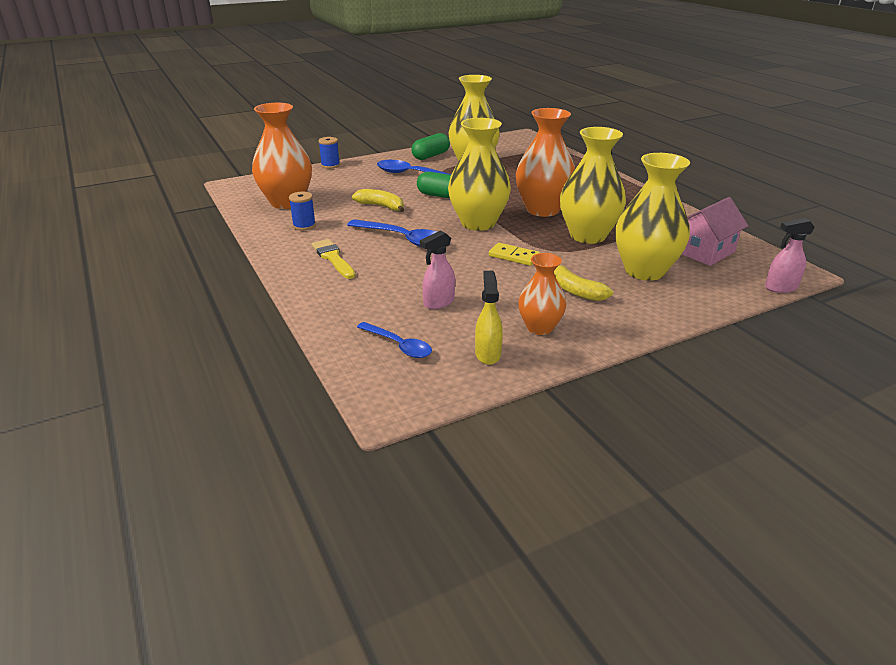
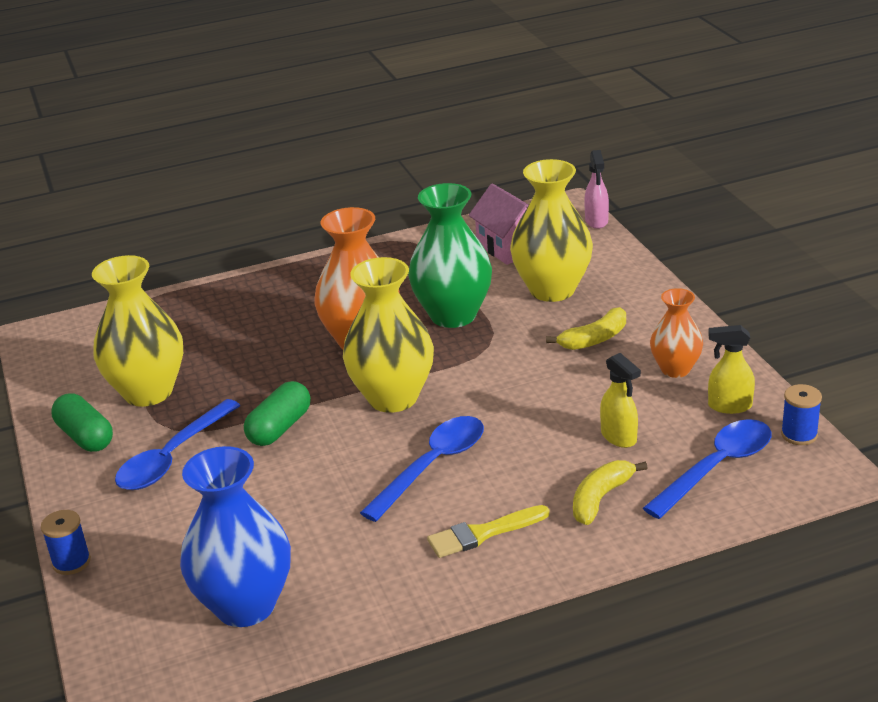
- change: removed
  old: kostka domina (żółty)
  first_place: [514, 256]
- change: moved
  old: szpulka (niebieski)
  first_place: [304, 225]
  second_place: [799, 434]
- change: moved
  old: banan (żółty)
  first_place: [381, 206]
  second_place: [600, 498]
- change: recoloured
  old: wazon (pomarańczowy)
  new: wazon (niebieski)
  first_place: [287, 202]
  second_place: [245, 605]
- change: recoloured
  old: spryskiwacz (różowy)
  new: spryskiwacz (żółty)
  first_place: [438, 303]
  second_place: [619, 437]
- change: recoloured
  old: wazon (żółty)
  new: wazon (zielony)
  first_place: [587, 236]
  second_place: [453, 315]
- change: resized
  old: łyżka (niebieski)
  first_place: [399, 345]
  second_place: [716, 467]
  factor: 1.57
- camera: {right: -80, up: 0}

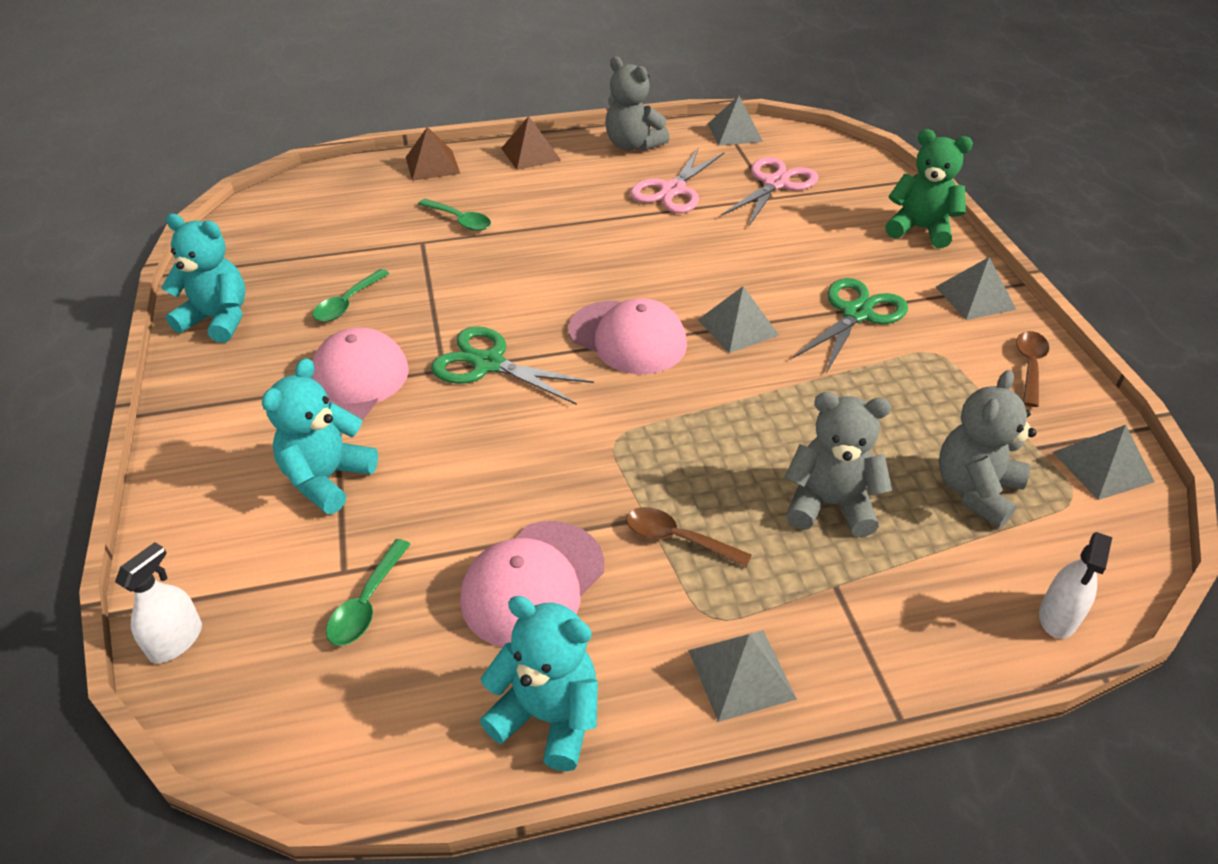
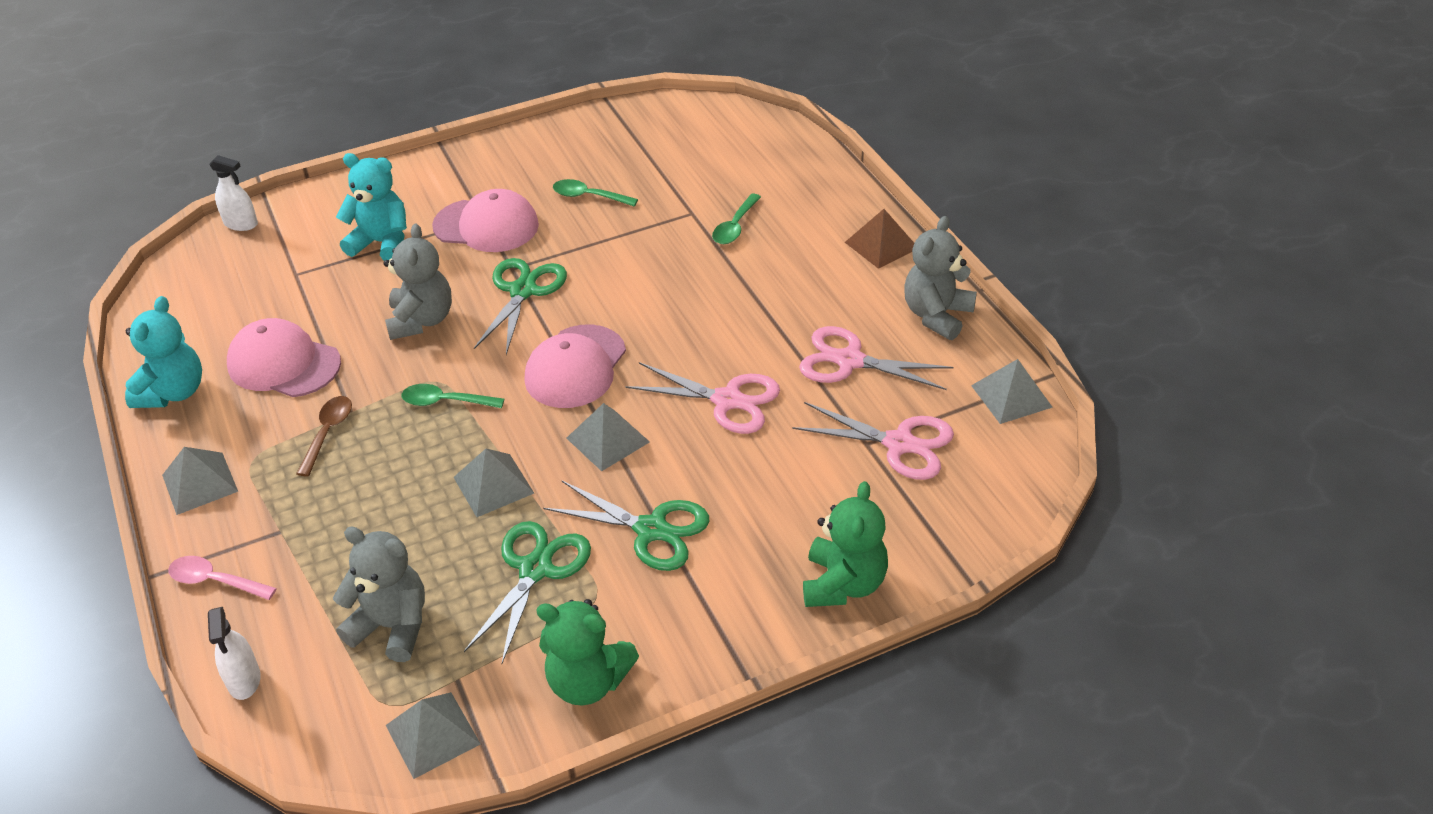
- change: removed
  old: miś (turkusowy)
  first_place: [218, 319]
- change: removed
  old: piramida (brązowy)
  first_place: [432, 165]
- change: added
  new: łyżka (różowy)
  second_place: [215, 581]
- change: added
  new: nożyczki (zielony)
  second_place: [535, 569]
- change: added
  new: nożyczki (różowy)
  second_place: [727, 400]
- change: moved
  old: łyżka (zielony)
  first_place: [367, 603]
  second_place: [445, 402]
- change: moved
  old: miś (szary)
  first_place: [829, 504]
  second_place: [421, 320]
- change: moved
  old: piramida (szary)
  first_place: [975, 298]
  second_place: [493, 485]
- change: replaced
  old: łyżka (brązowy)
  new: miś (zielony)
  first_place: [1029, 366]
  second_place: [588, 682]
- change: turned
  old: spryskiwacz (biały)
  first_place: [1058, 617]
  second_place: [244, 680]
  degrees: -120
- camera: {right: 80, up: 0}

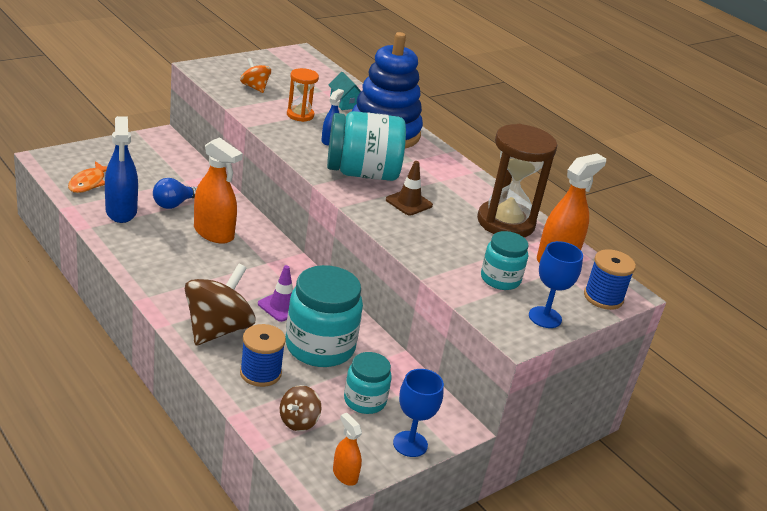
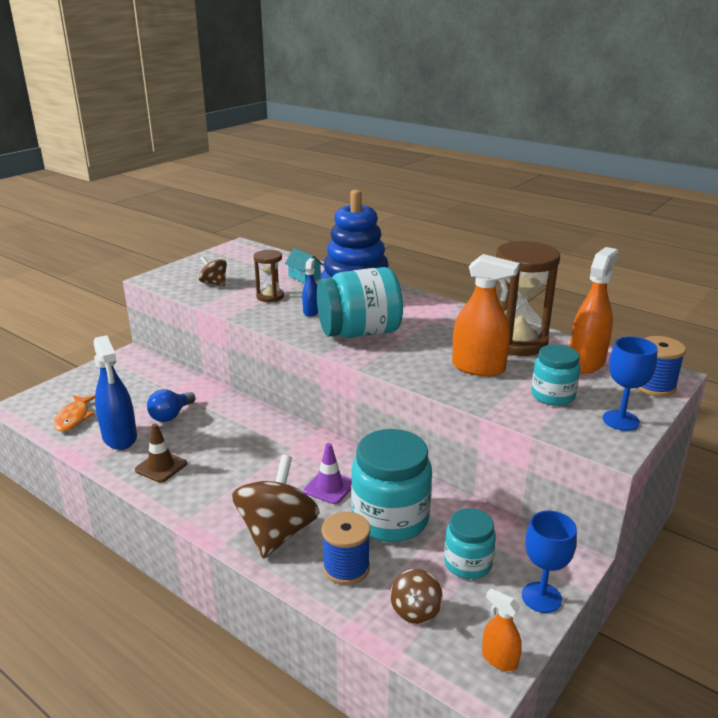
- change: moved
  old: spryskiwacz (pomarańczowy)
  first_place: [214, 233]
  second_place: [478, 368]
- change: moved
  old: pachołek (brązowy)
  first_place: [409, 202]
  second_place: [161, 467]
- change: recoloured
  old: bączek (pomarańczowy)
  new: bączek (brązowy)
  first_place: [255, 87]
  second_place: [214, 283]
- change: recoloured
  old: klepsydra (pomarańczowy)
  new: klepsydra (brązowy)
  first_place: [300, 115]
  second_place: [270, 296]
- camera: {right: -10, up: -5}

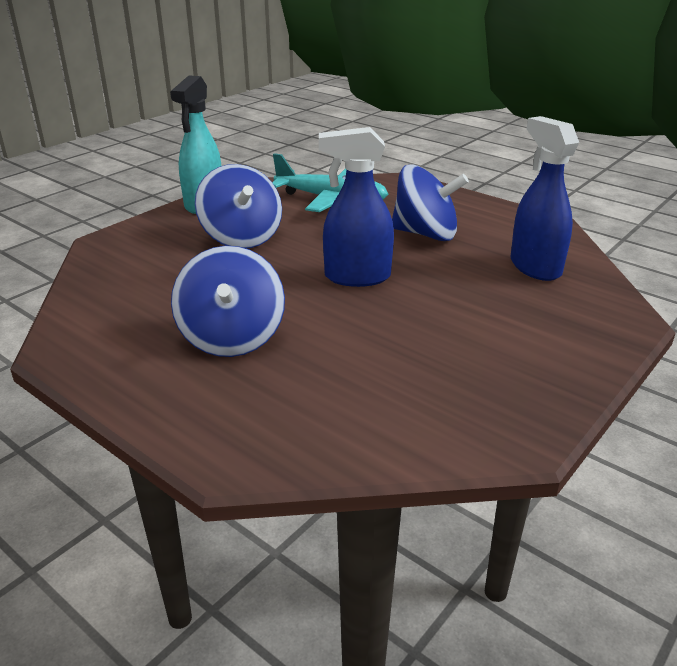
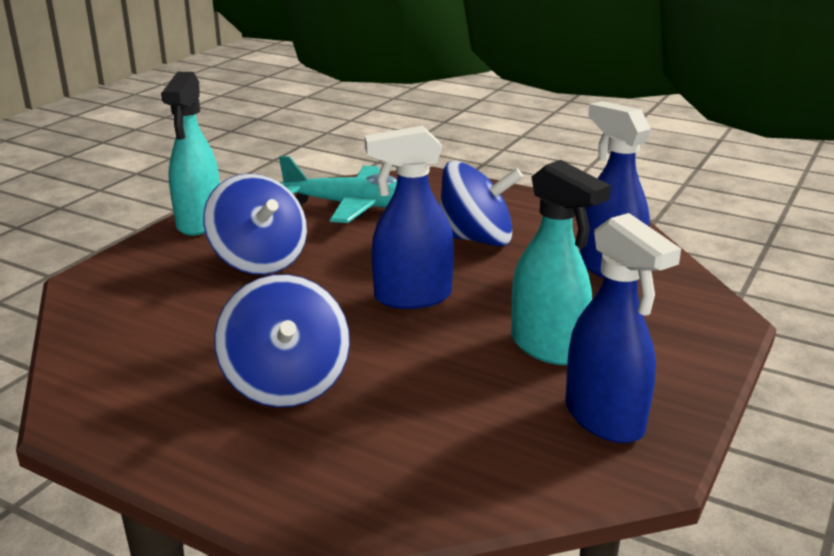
- change: added
  new: spryskiwacz (turkusowy)
  second_place: [548, 347]
- change: added
  new: spryskiwacz (niebieski)
  second_place: [605, 419]
- camera: {right: -10, up: -5}

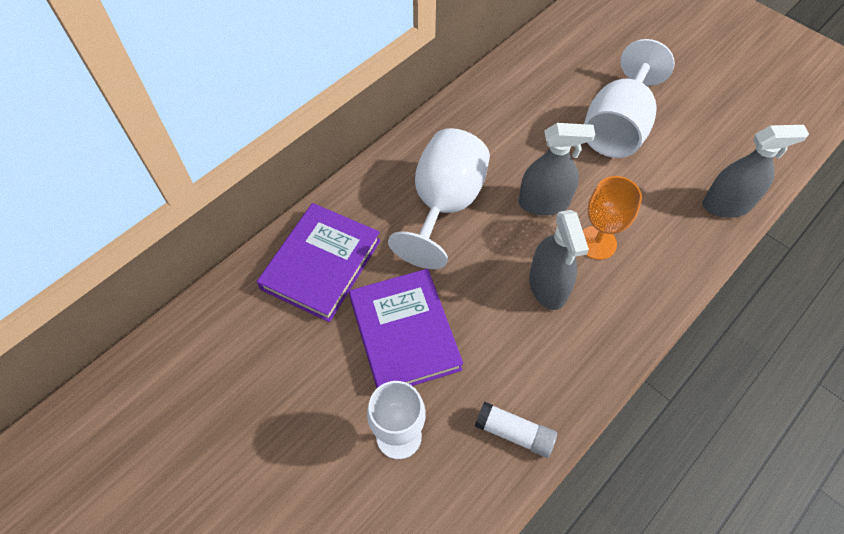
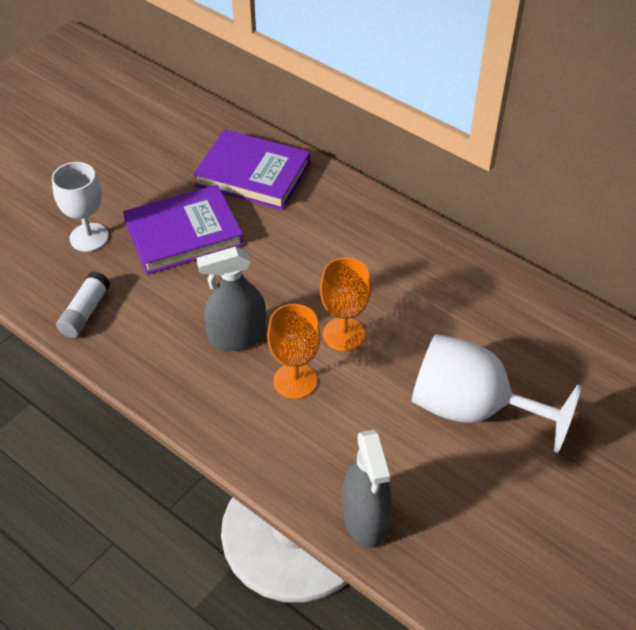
- change: removed
  old: kielich (biały)
  first_place: [444, 205]
- change: replaced
  old: spryskiwacz (szary)
  new: kielich (pomarańczowy)
  first_place: [543, 203]
  second_place: [343, 334]
- camera: {right: 85, up: -10}

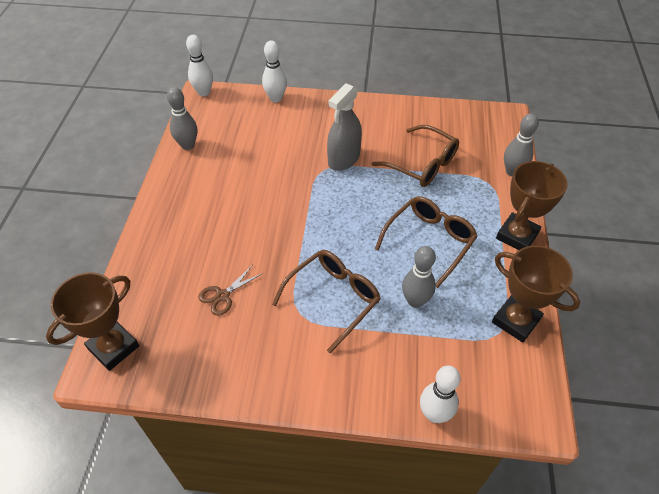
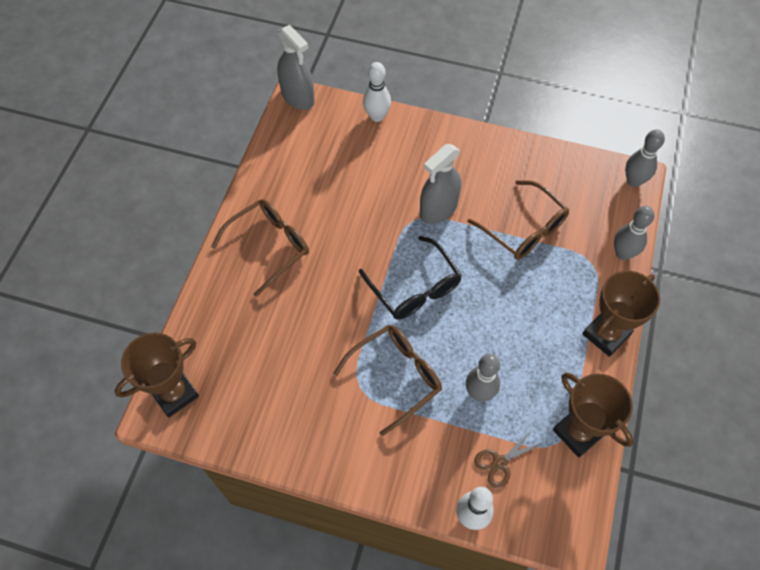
- change: added
  new: okulary (czarny)
  second_place: [414, 288]
- change: moved
  old: kręgiel (szary)
  first_place: [188, 145]
  second_place: [634, 181]
- change: moved
  old: nożyczki (brązowy)
  first_place: [223, 295]
  second_place: [500, 462]
- change: moved
  old: okulary (brązowy)
  first_place: [429, 241]
  second_place: [269, 246]
- change: replaced
  old: kręgiel (biały)
  new: spryskiwacz (szary)
  first_place: [204, 92]
  second_place: [298, 97]
- camera: {right: 10, up: 10}

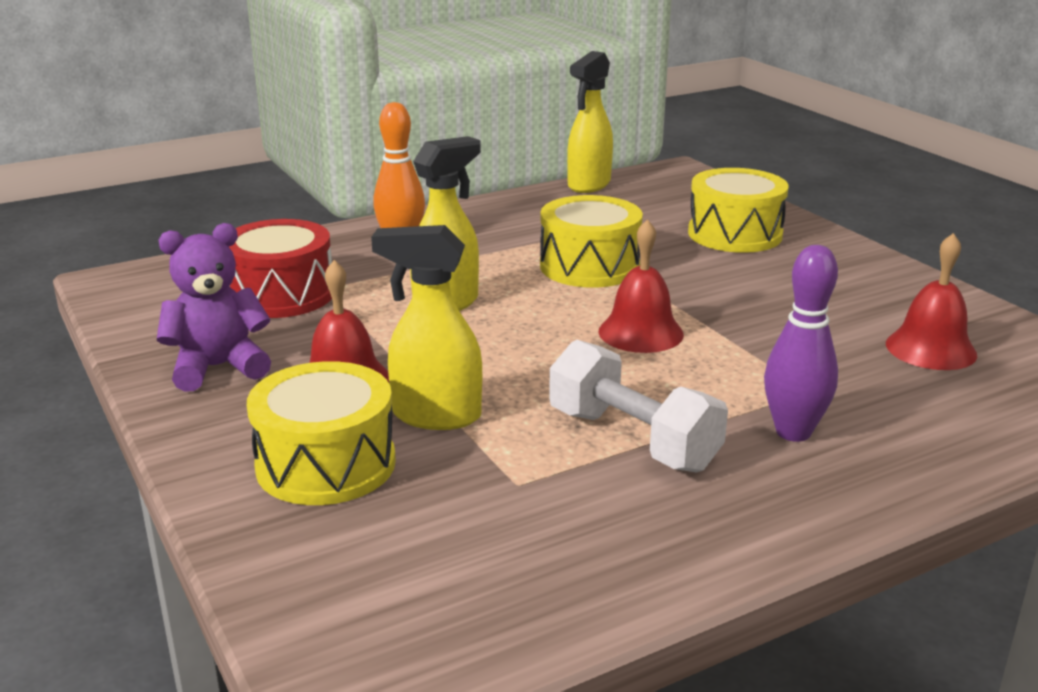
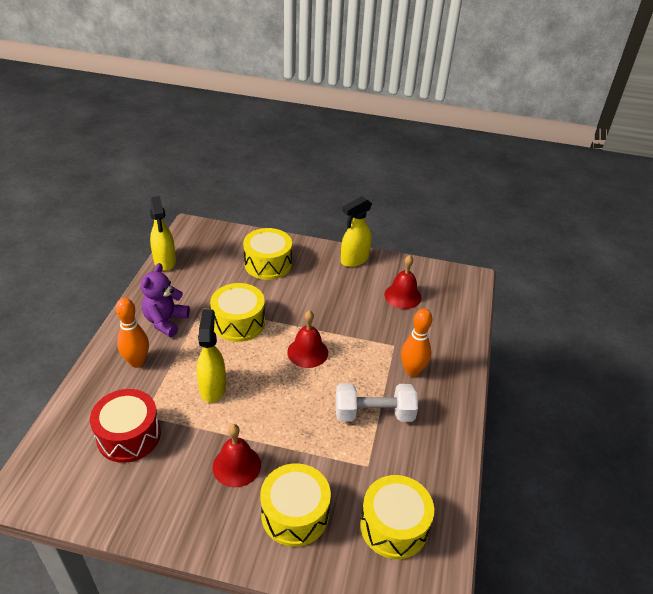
- change: added
  new: bęben (żółty)
  second_place: [394, 526]
- change: moved
  old: miś (fioletowy)
  first_place: [218, 367]
  second_place: [165, 321]
- change: moved
  old: spryskiwacz (żółty)
  first_place: [435, 416]
  second_place: [354, 260]
- change: recoloured
  old: kręgiel (fioletowy)
  new: kręgiel (pomarańczowy)
  first_place: [793, 432]
  second_place: [412, 371]
- camera: {right: -50, up: 15}

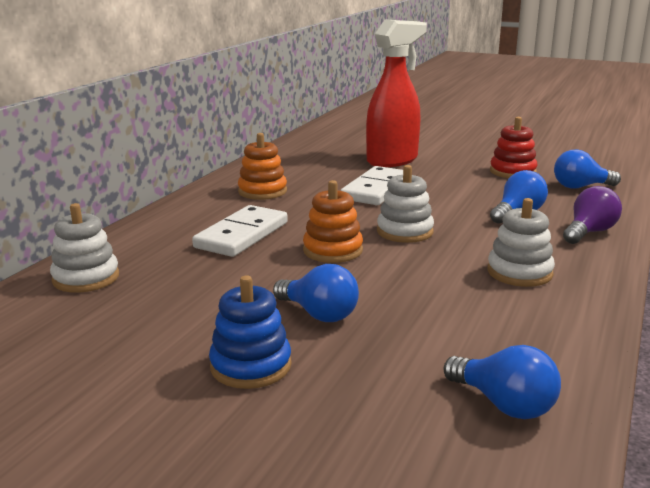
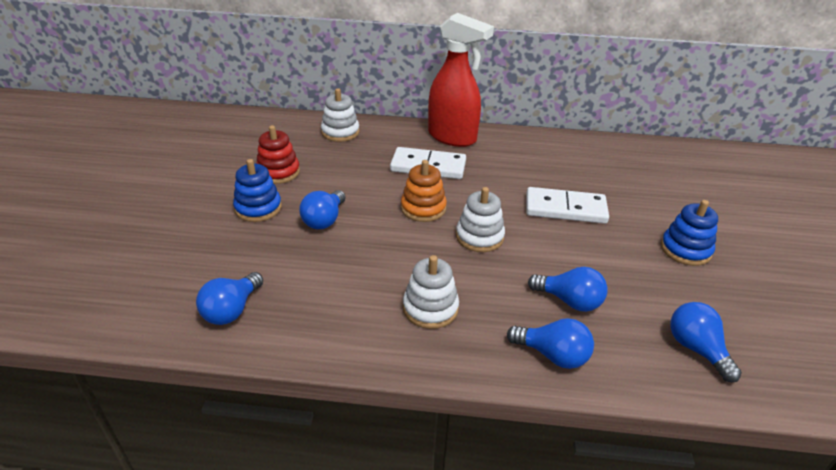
- change: removed
  old: zabawka nakładanka (pomarańczowy)
  first_place: [262, 191]
- change: added
  new: zabawka nakładanka (niebieski)
  second_place: [685, 250]
- change: moved
  old: spryskiwacz (czerwony)
  first_place: [393, 160]
  second_place: [452, 137]
- change: moved
  old: zabawka nakładanka (czerwony)
  first_place: [512, 172]
  second_place: [278, 172]
- change: recoloured
  old: żarówka (fioletowy)
  new: żarówka (niebieski)
  first_place: [589, 232]
  second_place: [553, 355]
- camera: {right: 70, up: 15}

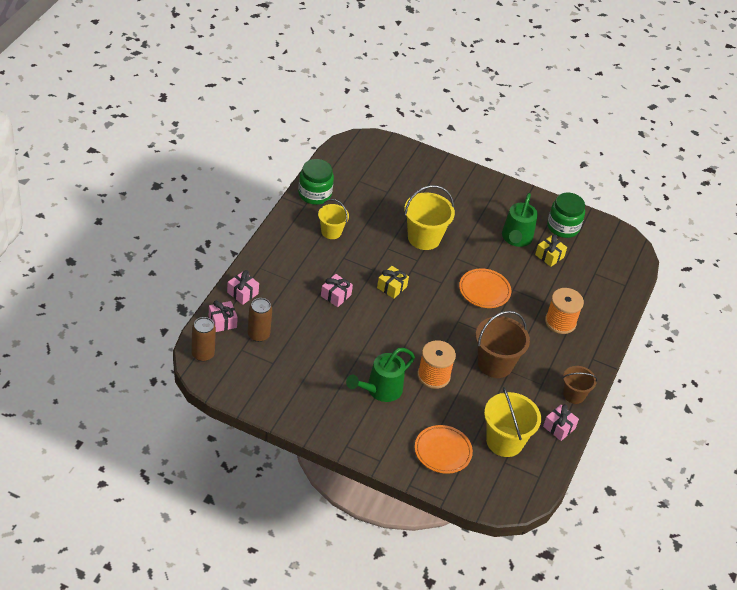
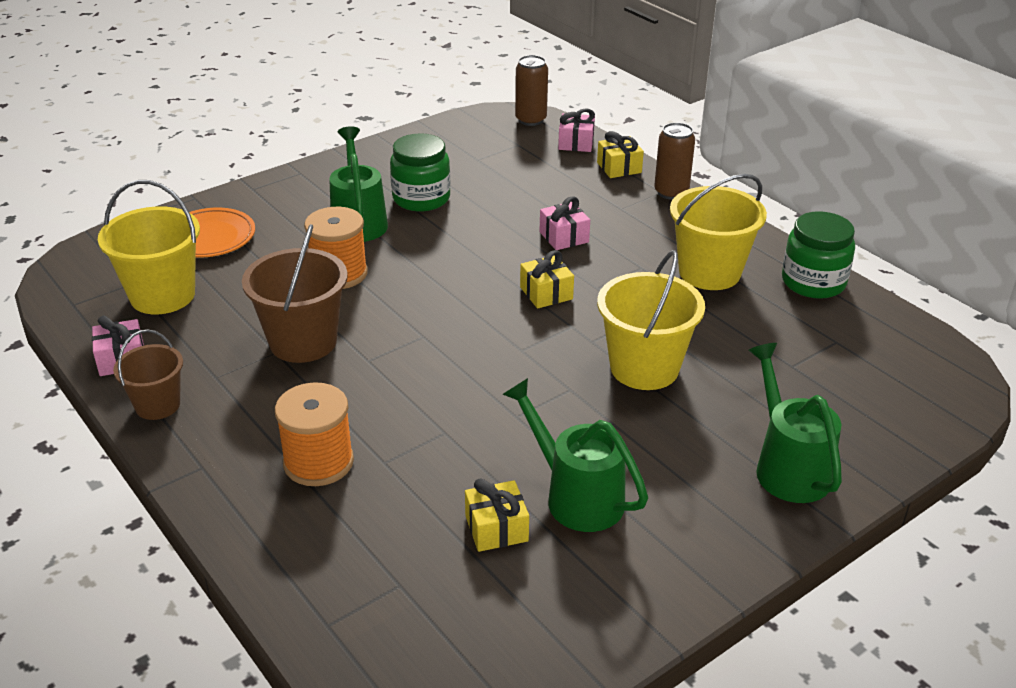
- change: removed
  old: talerz (pomarańczowy)
  first_place: [484, 291]
- change: added
  new: konewka (zielony)
  second_place: [788, 467]
- change: moved
  old: puszka (brązowy)
  first_place: [258, 335]
  second_place: [671, 192]
- change: moved
  old: słoik (zielony)
  first_place: [563, 227]
  second_place: [421, 198]
- change: recoloured
  old: prezent (różowy)
  new: prezent (żółty)
  first_place: [242, 293]
  second_place: [619, 168]
- change: resized
  old: wiadro (żółty)
  first_place: [331, 232]
  second_place: [709, 272]
  factor: 1.63
- camera: {right: 125, up: -10}

